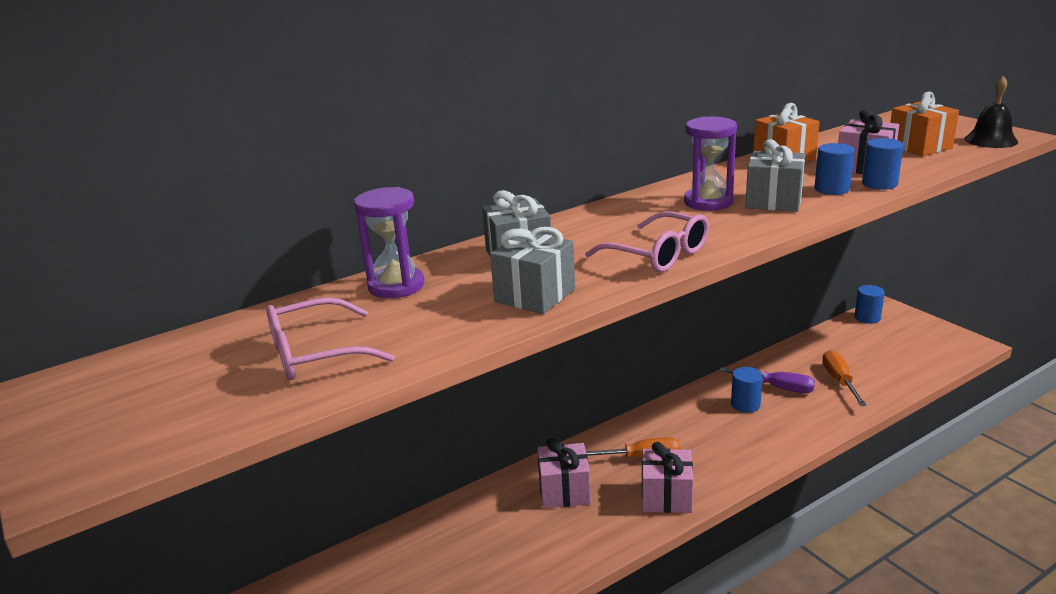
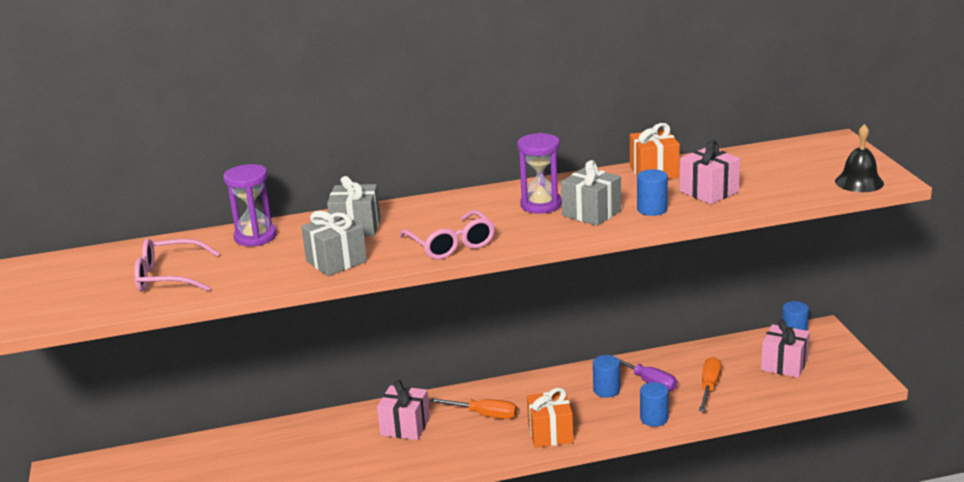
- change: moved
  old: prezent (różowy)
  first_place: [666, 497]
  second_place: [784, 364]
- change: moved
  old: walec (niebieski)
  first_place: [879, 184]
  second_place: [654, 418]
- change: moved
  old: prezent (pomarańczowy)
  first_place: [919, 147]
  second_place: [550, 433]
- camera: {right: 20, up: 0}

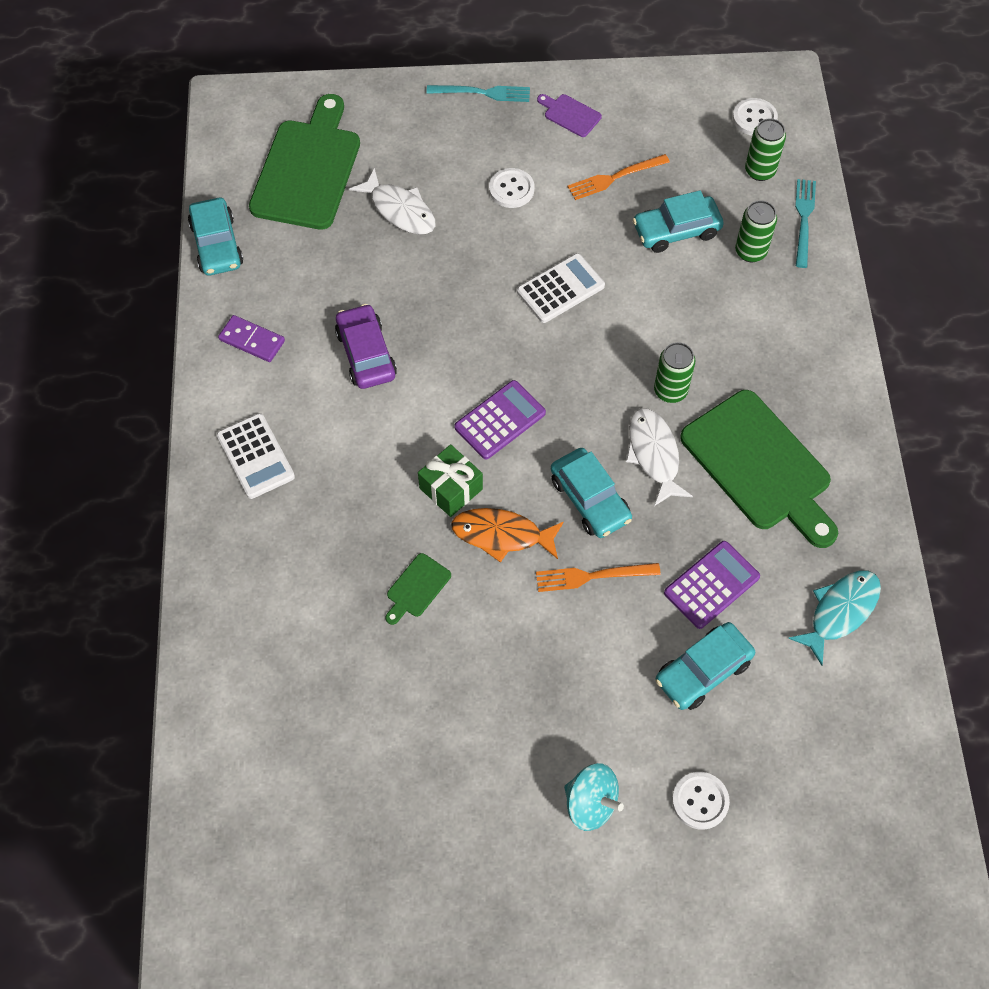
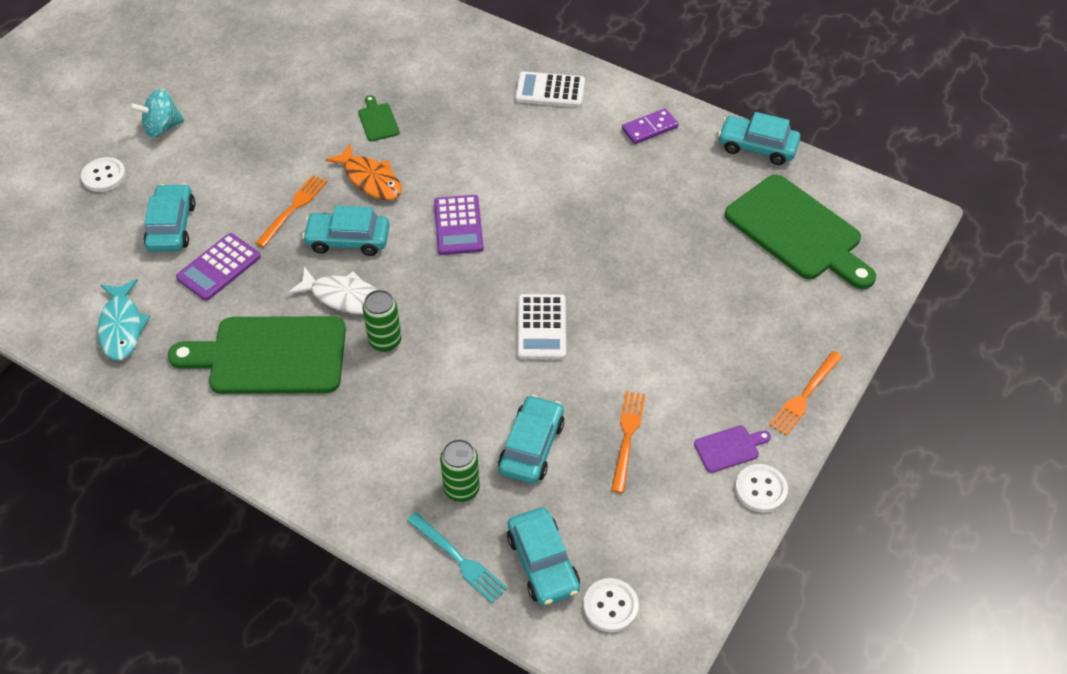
- change: removed
  old: samochód (fioletowy)
  first_place: [366, 354]
- change: removed
  old: ryba (biały)
  first_place: [400, 210]
- change: removed
  old: prezent (zielony)
  first_place: [451, 488]
- change: moved
  old: guzik (biały)
  first_place: [511, 189]
  second_place: [760, 489]
- change: replaced
  old: puszka (zielony)
  new: samochód (turkusowy)
  first_place: [760, 171]
  second_place: [543, 563]
- change: recoloured
  old: widelec (turkusowy)
  new: widelec (pomarańczowy)
  first_place: [483, 93]
  second_place: [805, 395]
- change: turned
  old: ryba (pomarańczowy)
  first_place: [502, 535]
  second_place: [370, 179]
  degrees: 90
- change: turned
  old: kalkulator (fioletowy)
  first_place: [711, 585]
  second_place: [219, 267]
  degrees: 45
- camera: {right: 125, up: -10}

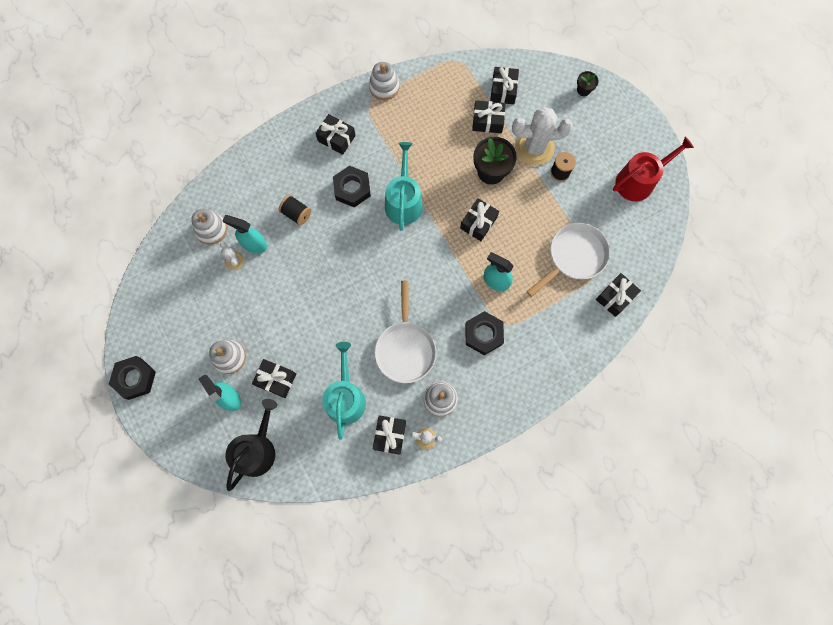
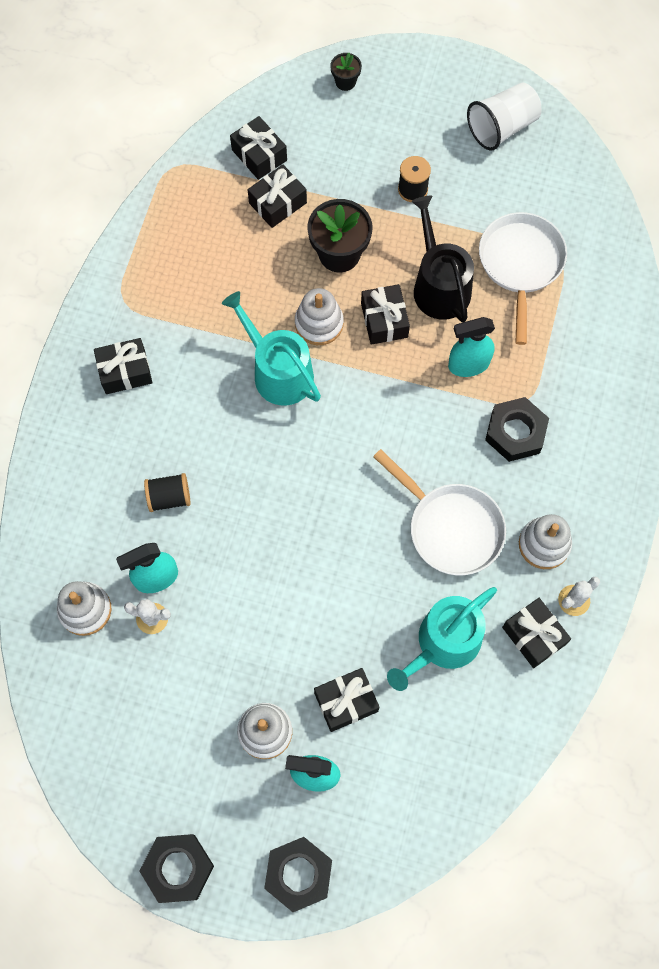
- change: removed
  old: kaktus (biały)
  first_place: [534, 148]
- change: removed
  old: prezent (czarny)
  first_place: [615, 297]
- change: moved
  old: konewka (czarny)
  first_place: [257, 449]
  second_place: [439, 286]
- change: moved
  old: nakrętka (czarny)
  first_place: [352, 188]
  second_place: [298, 874]
- change: moved
  old: zabawka nakładanka (biały)
  first_place: [384, 87]
  second_place: [319, 323]
- change: replaced
  old: konewka (czerwony)
  new: szklanka (biały)
  first_place: [639, 181]
  second_place: [502, 127]
- change: turned
  old: konewka (turkusowy)
  first_place: [345, 397]
  second_place: [443, 643]
  degrees: -90
- camera: {right: -45, up: -5}

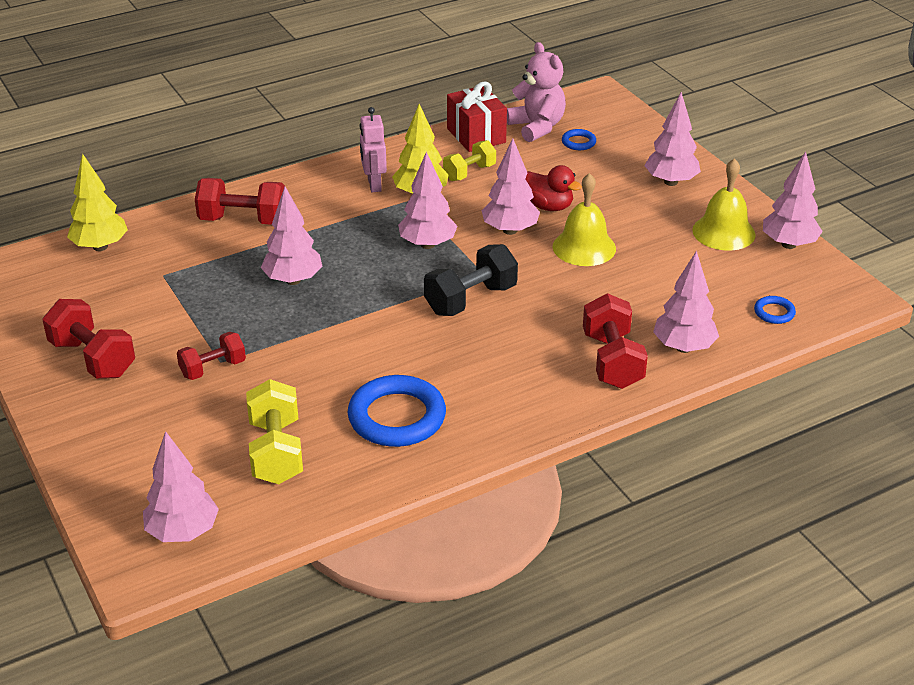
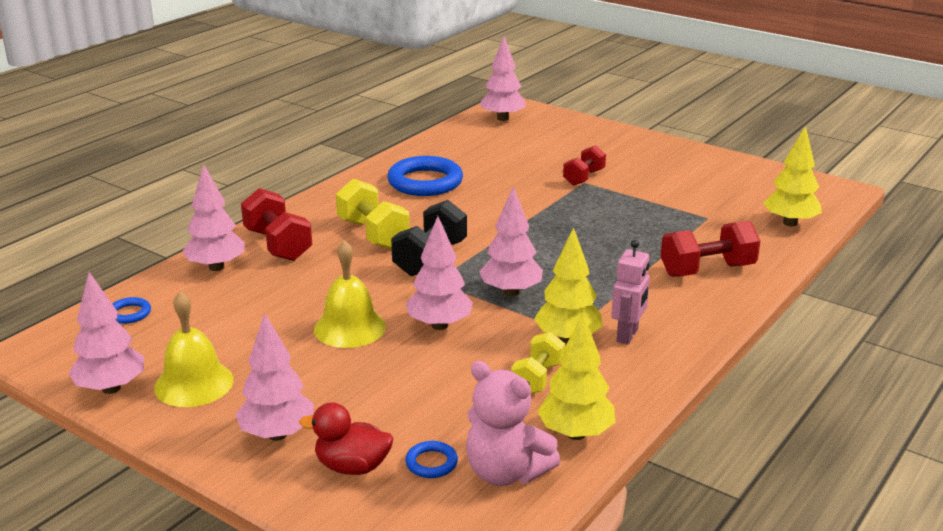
- change: removed
  old: hantel (czerwony)
  first_place: [93, 358]
- change: removed
  old: drzewko (różowy)
  first_place: [293, 280]
- change: moved
  old: hantel (żółty)
  first_place: [276, 451]
  second_place: [373, 234]
- change: moved
  old: kaczka (czerwony)
  first_place: [548, 206]
  second_place: [352, 467]
- change: replaced
  old: prezent (czerwony)
  new: drzewko (żółty)
  first_place: [476, 135]
  second_place: [576, 434]
- change: turned
  old: robot (różowy)
  first_place: [374, 185]
  second_place: [628, 335]
  degrees: 60
- camera: {right: 155, up: -10}

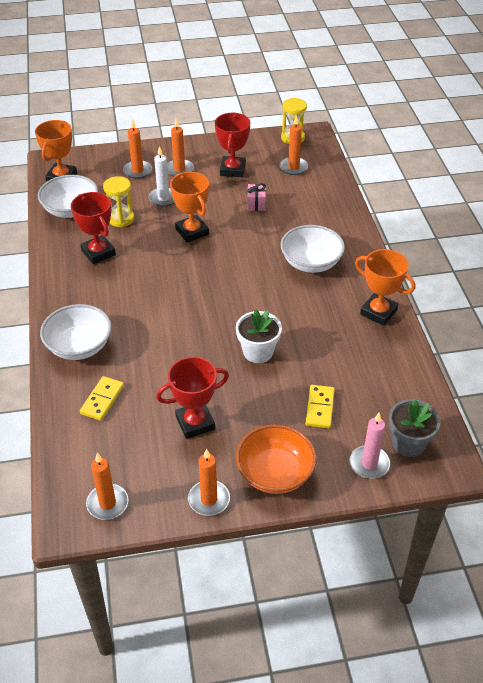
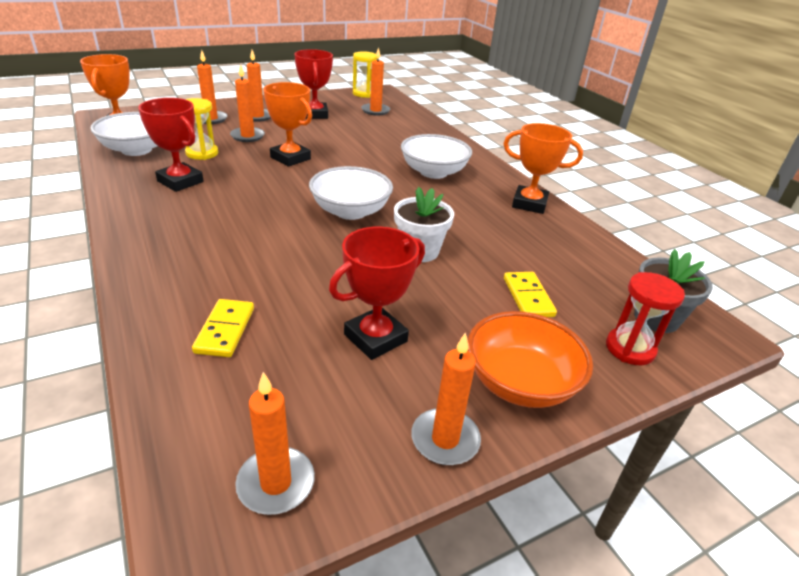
- change: removed
  old: prezent (różowy)
  first_place: [256, 204]
- change: moved
  old: miska (biały)
  first_place: [79, 346]
  second_place: [350, 211]
- change: replaced
  old: świeca (różowy)
  new: klepsydra (czerwony)
  first_place: [369, 464]
  second_place: [630, 349]
- change: recoloured
  old: świeca (biały)
  new: świeca (pomarańczowy)
  first_place: [163, 198]
  second_place: [247, 136]
- camera: {right: -20, up: -10}

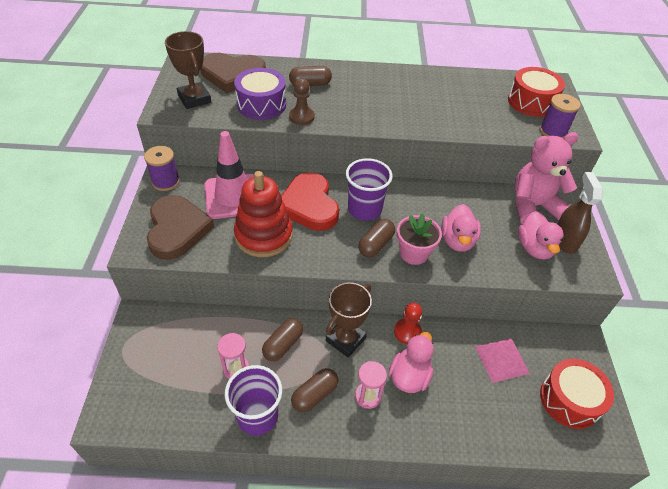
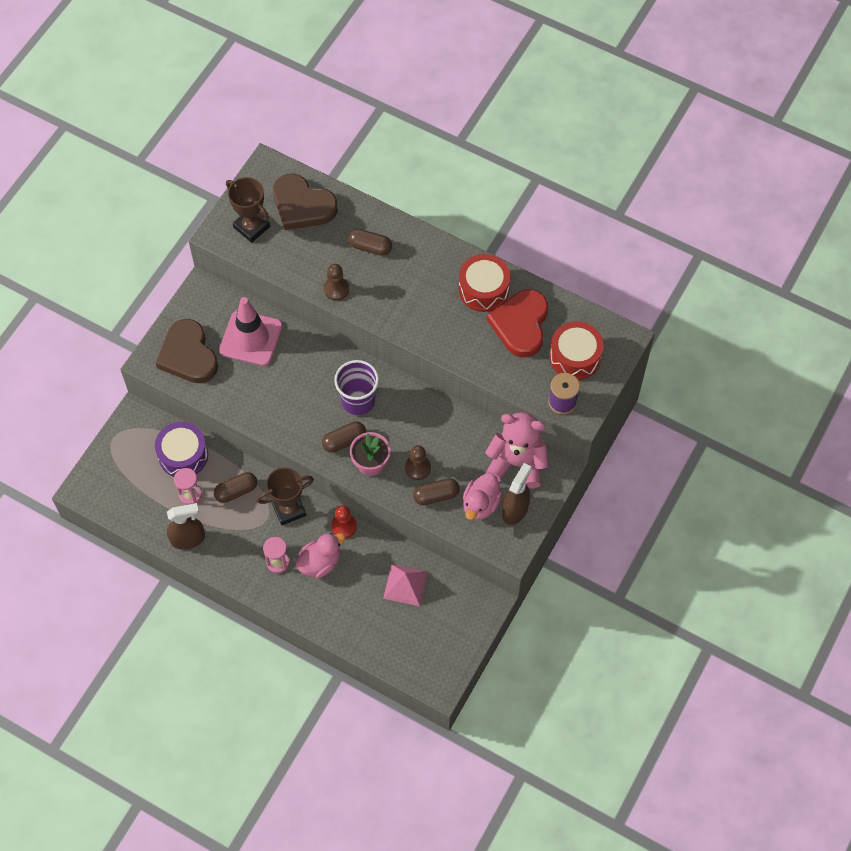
- change: removed
  old: szpulka (fioletowy)
  first_place: [166, 181]
- change: removed
  old: zabawka nakładanka (czerwony)
  first_place: [264, 235]
- change: moved
  old: bęben (fioletowy)
  first_place: [261, 104]
  second_place: [183, 455]
- change: moved
  old: serce (czerwony)
  first_place: [309, 205]
  second_place: [520, 325]
- change: moved
  old: kapsułka (brązowy)
  first_place: [314, 395]
  second_place: [436, 495]
- change: moved
  old: bęben (czerwony)
  first_place: [569, 400]
  second_place: [483, 289]
- change: replaced
  old: szklanka (fioletowy)
  new: spryskiwacz (brązowy)
  first_place: [257, 416]
  second_place: [188, 539]
- change: replaced
  old: kaczka (różowy)
  new: pionek (brązowy)
  first_place: [457, 241]
  second_place: [418, 468]
- change: turned
  old: serce (brązowy)
  first_place: [177, 229]
  second_place: [188, 355]
  degrees: 135
- change: turned
  old: puchar (brązowy)
  first_place: [194, 99]
  second_place: [251, 227]
  degrees: -45
- camera: {right: 30, up: 15}

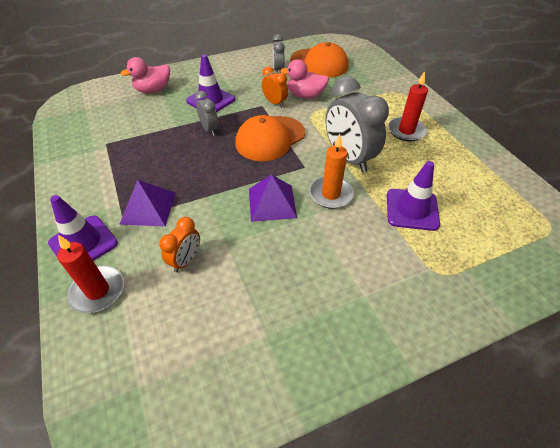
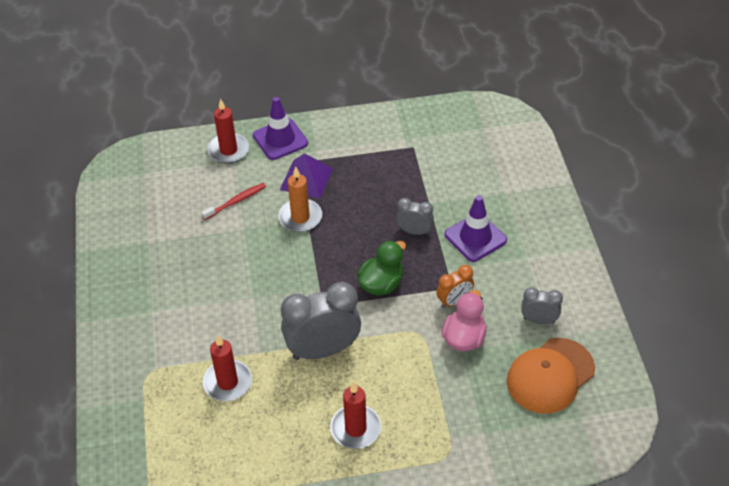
- change: removed
  old: kaczka (różowy)
  first_place: [153, 90]
- change: removed
  old: piramida (fioletowy)
  first_place: [272, 202]
- change: moved
  old: świeca (pomarańczowy)
  first_place: [330, 194]
  second_place: [300, 217]
- change: replaced
  old: budzik (pomarańczowy)
  new: szczoteczka do zębów (czerwony)
  first_place: [186, 260]
  second_place: [236, 201]
- change: replaced
  old: czapka (pomarańczowy)
  new: kaczka (zielony)
  first_place: [270, 138]
  second_place: [381, 284]
- change: replaced
  old: pachołek (fioletowy)
  new: świeca (czerwony)
  first_place: [412, 209]
  second_place: [227, 382]
- change: turned
  old: budzik (szary)
  first_place: [209, 129]
  second_place: [414, 231]
  degrees: -150
- camera: {right: 105, up: 0}

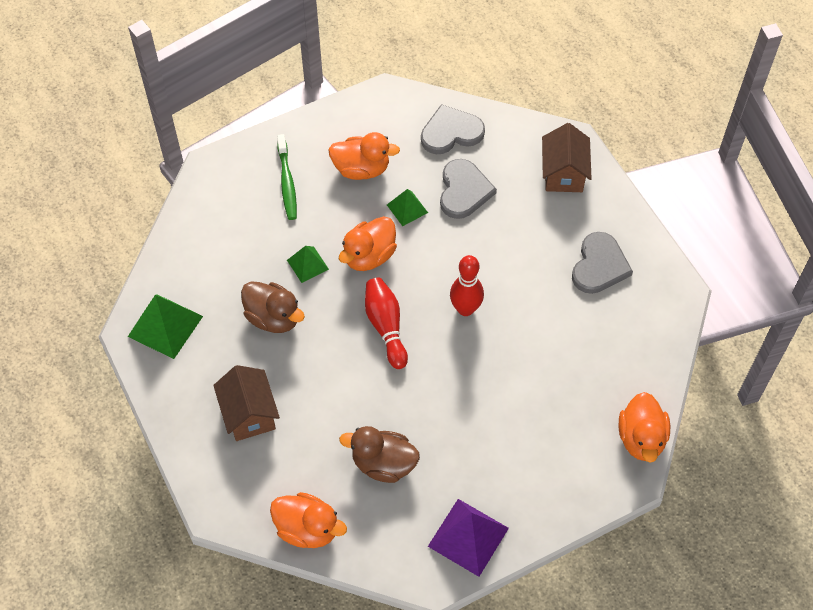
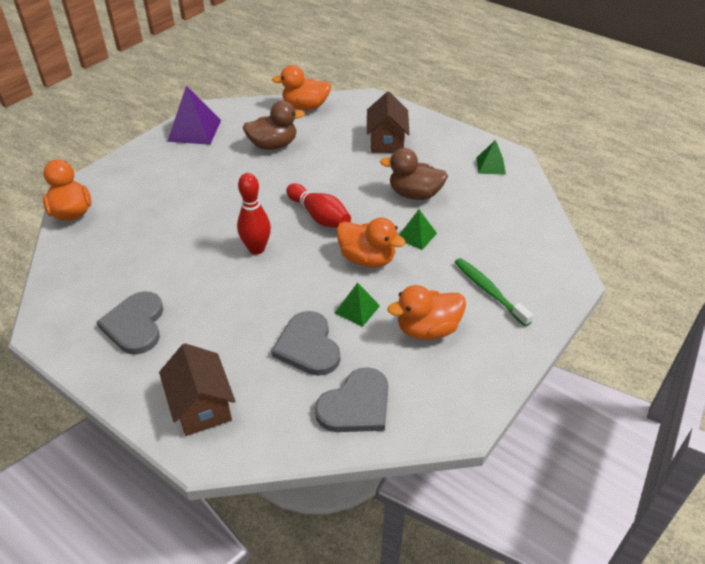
- change: turned
  old: domek (brązowy)
  first_place: [249, 414]
  second_place: [386, 141]
  degrees: 45
- change: turned
  old: kaczka (pomarańczowy)
  first_place: [369, 256]
  second_place: [367, 259]
  degrees: 105
- change: resized
  old: piramida (zielony)
  first_place: [165, 326]
  second_place: [490, 165]
  factor: 0.58
- camera: {right: 155, up: -15}

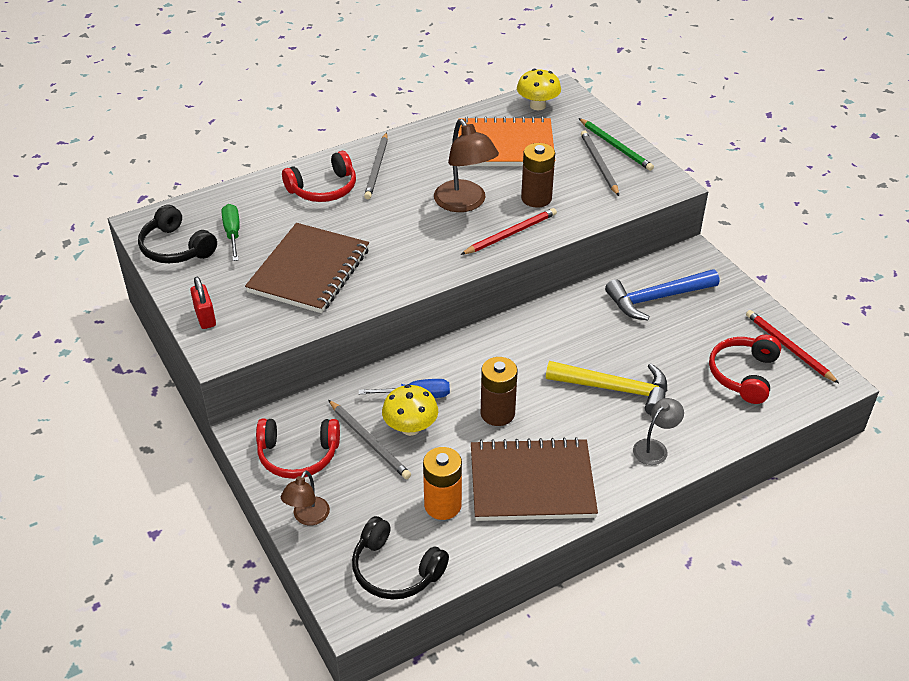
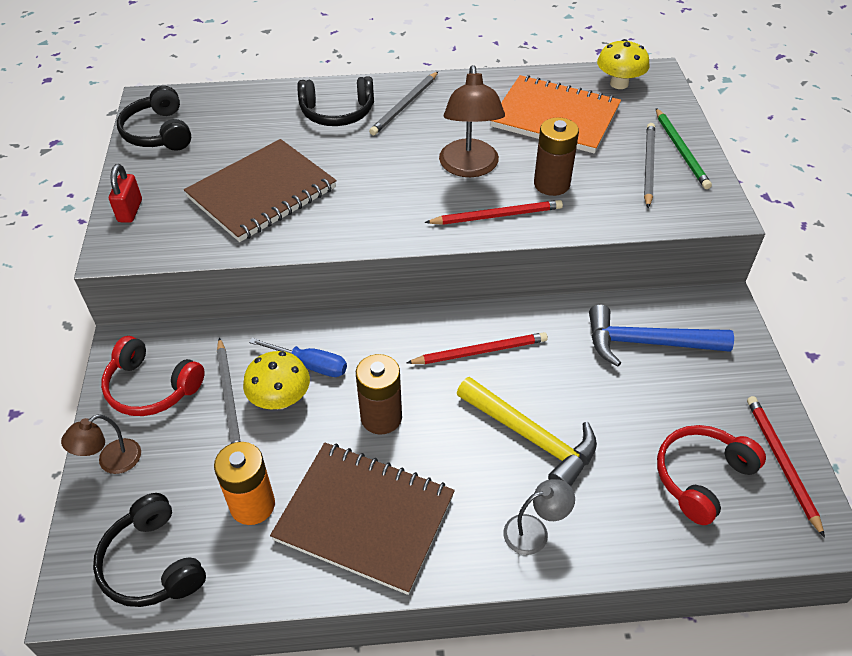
- change: removed
  old: śrubokręt (zielony)
  first_place: [232, 233]
- change: added
  new: ołówek (czerwony)
  second_place: [480, 351]
- change: recoloured
  old: słuchawki (czerwony)
  new: słuchawki (czarny)
  first_place: [323, 189]
  second_place: [337, 113]
- camera: {right: 25, up: 5}

